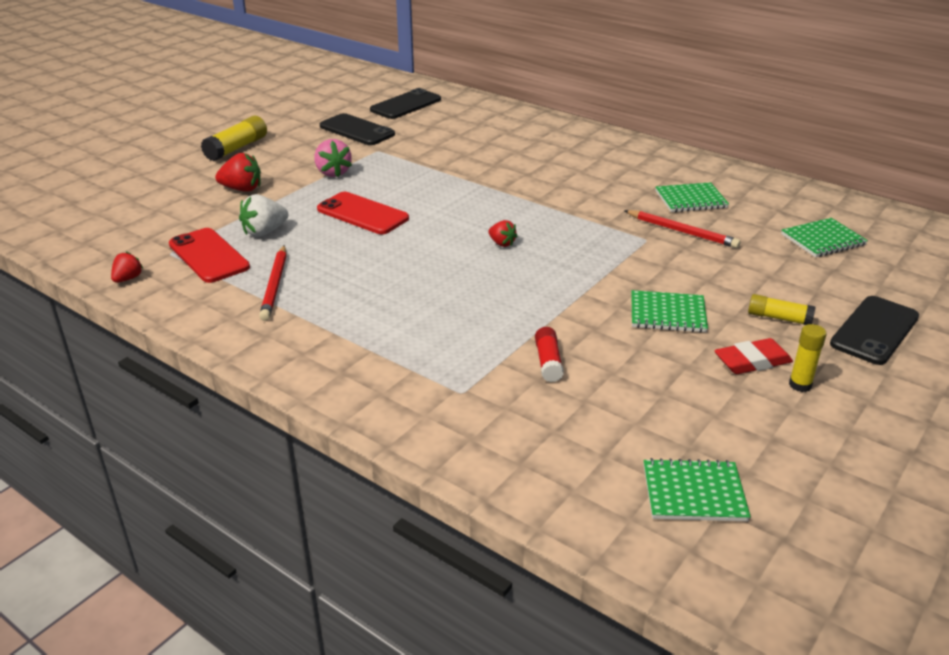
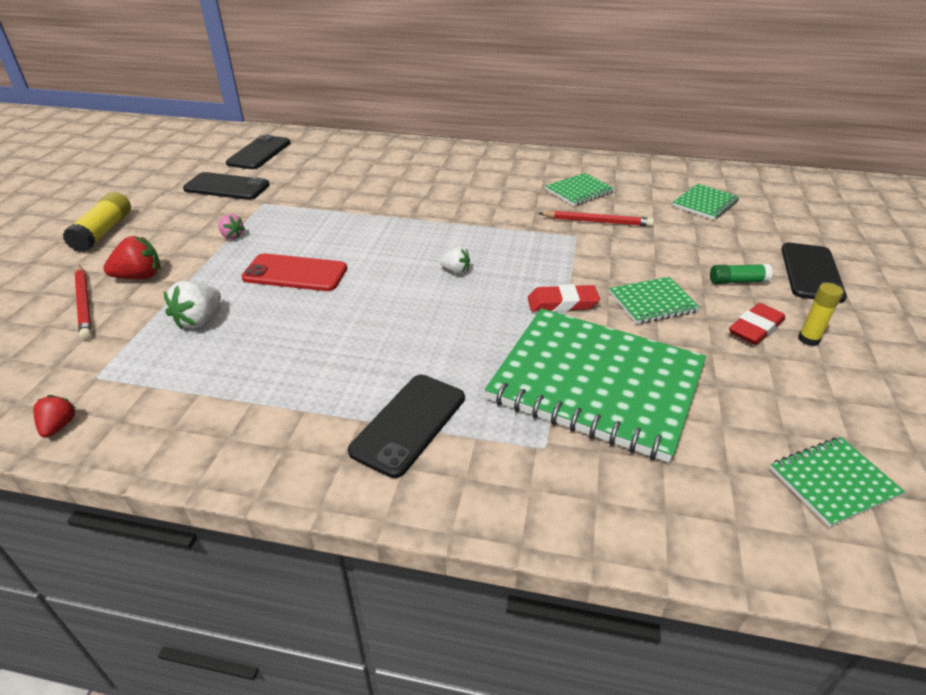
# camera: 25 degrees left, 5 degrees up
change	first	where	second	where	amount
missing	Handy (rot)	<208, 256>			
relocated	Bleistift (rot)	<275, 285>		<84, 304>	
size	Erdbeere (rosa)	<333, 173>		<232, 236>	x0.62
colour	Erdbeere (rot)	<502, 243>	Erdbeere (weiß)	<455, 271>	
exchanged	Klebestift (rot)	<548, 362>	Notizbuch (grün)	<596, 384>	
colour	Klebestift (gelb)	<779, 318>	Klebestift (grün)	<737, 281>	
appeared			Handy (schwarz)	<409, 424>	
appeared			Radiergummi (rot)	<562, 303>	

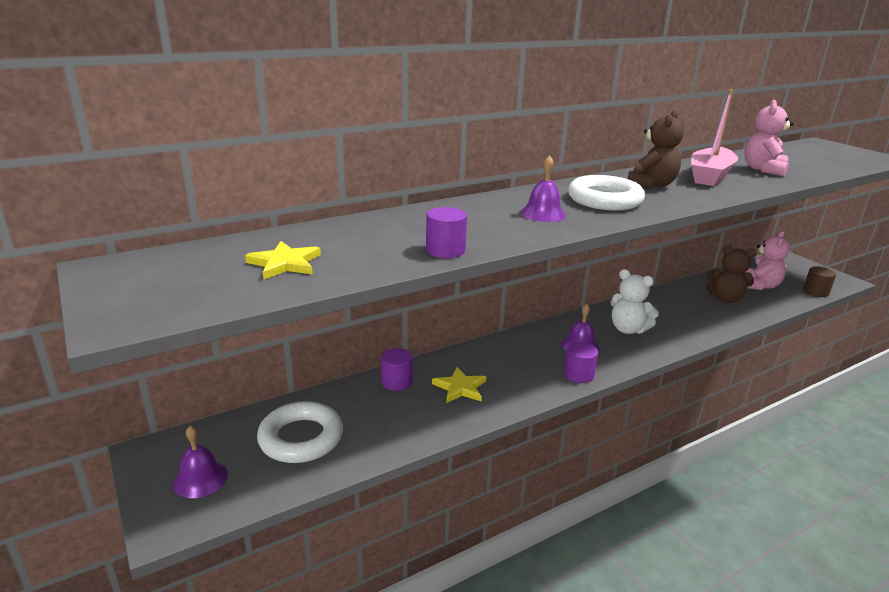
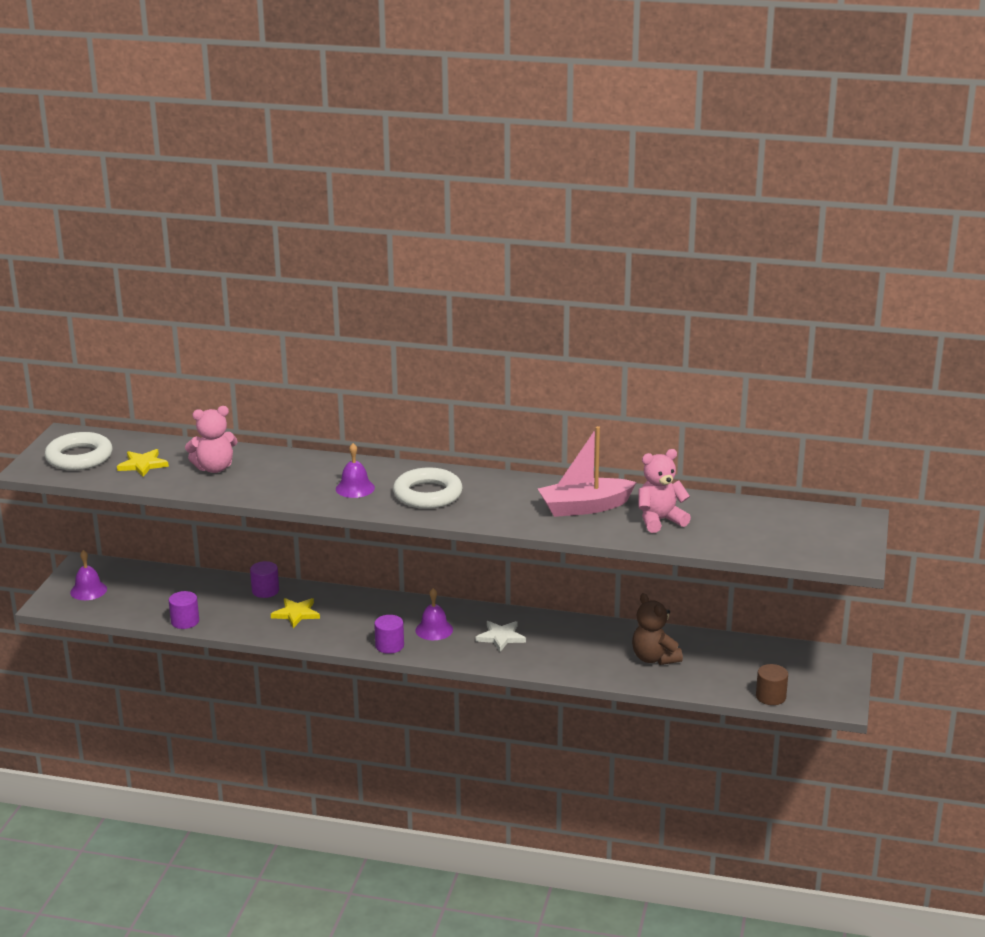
# camera: 45 degrees right, 0 degrees up
change	first	where	second	where	amount
relocated	Ring (weiß)	<301, 438>		<79, 457>	
relocated	Vollzylinder (lila)	<445, 250>		<185, 621>	
exchanged	Teddybär (weiß)	<628, 329>	Stern (weiß)	<501, 637>	
missing	Teddybär (braun)	<651, 185>			
relocated	Teddybär (rosa)	<760, 286>		<214, 468>	

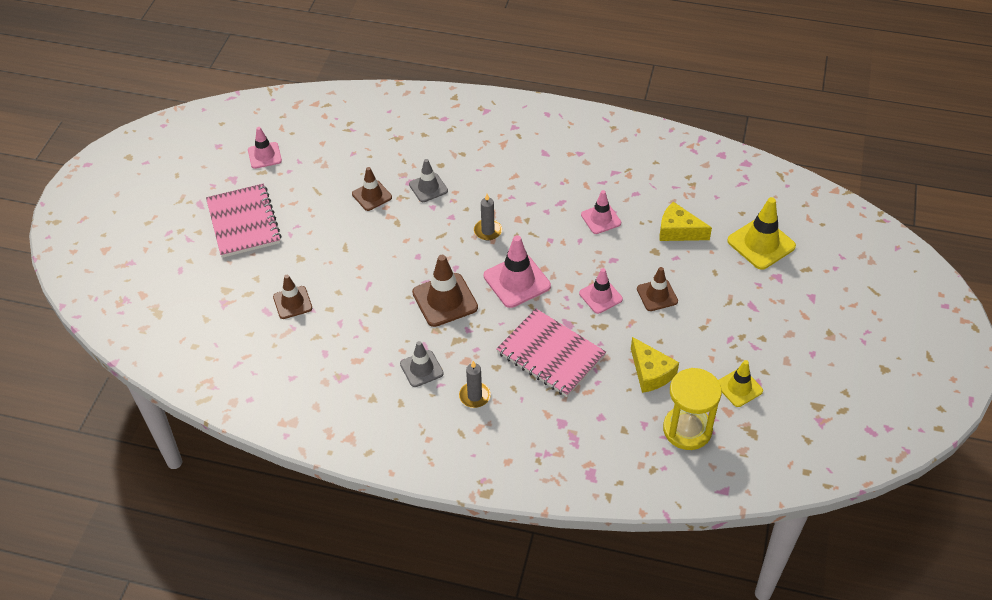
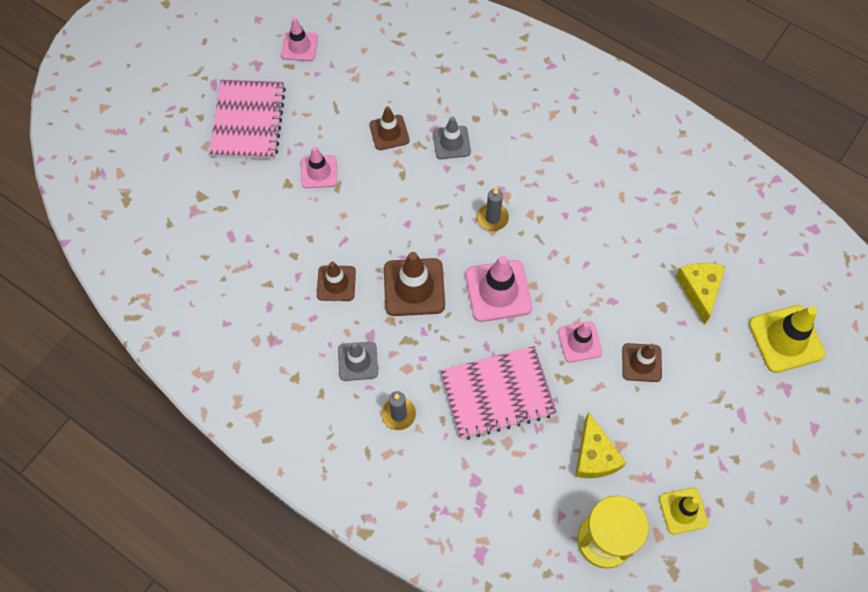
# camera: 20 degrees right, 15 degrees up
change	first	where	second	where	amount
relocated	Leitkegel (braun)	<292, 302>		<336, 283>	
spun	Notizbuch (rosa)	<550, 354>		<497, 393>	75 degrees counterclockwise
relocated	Leitkegel (rosa)	<601, 219>		<319, 172>	
spun	Käse (gelb)	<678, 231>		<699, 290>	45 degrees clockwise

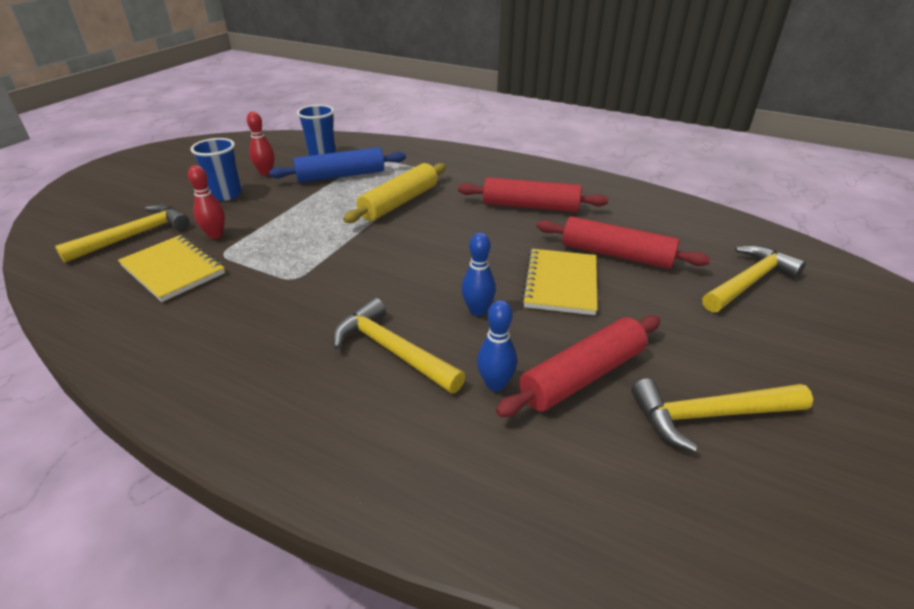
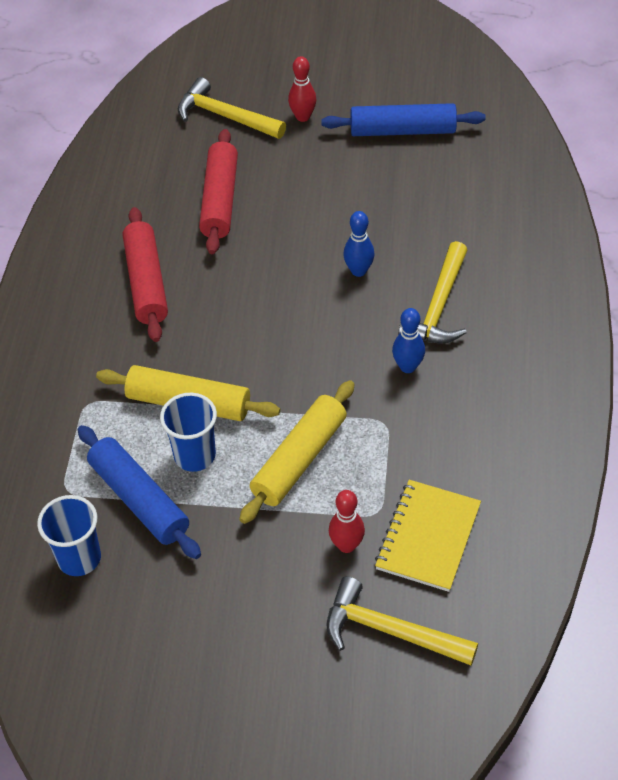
# camera: 110 degrees left, 15 degrees up
change	first	where	second	where	amount
relocated	Becher (blau)	<226, 194>		<195, 455>	
relocated	Bowlingkegel (rot)	<266, 173>		<303, 117>	
relocated	Bowlingkegel (blau)	<495, 384>		<407, 367>	
missing	Nudelholz (rot)	<582, 376>			
missing	Notizbuch (gelb)	<560, 283>			
exchanged	Hammer (gelb)	<709, 415>	Nudelholz (blau)	<402, 130>	
appeared			Nudelholz (gelb)	<299, 459>	

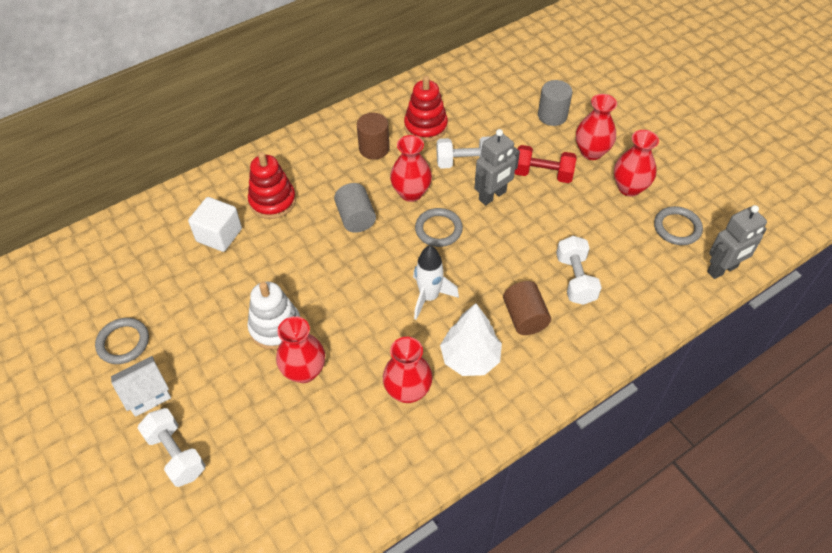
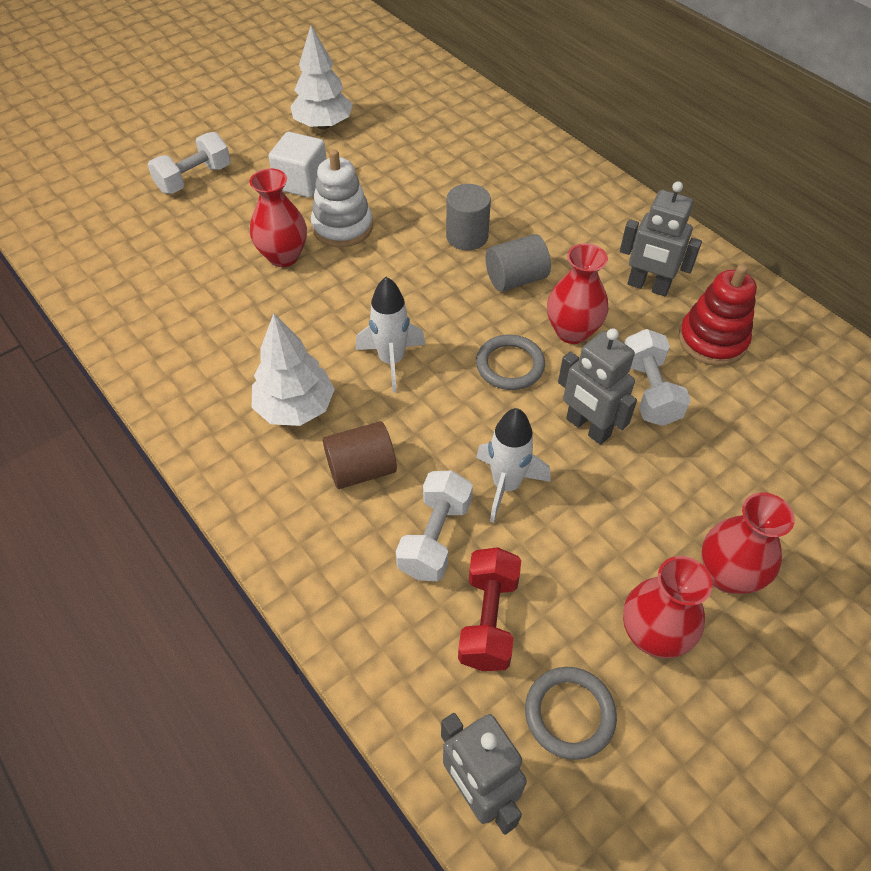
# camera: 85 degrees right, 0 degrees up
change	first	where	second	where	amount
exchanged	Ring (grau)	<123, 342>	Baum (weiß)	<323, 125>	
missing	Haus (weiß)	<147, 394>			
relocated	Kubus (weiß)	<219, 235>		<302, 182>	
missing	Stapelspielzeug (rot)	<272, 201>			
exchanged	Vollzylinder (braun)	<374, 148>	Roboter (grau)	<648, 286>	
missing	Vase (rot)	<408, 391>			
relocated	Hantel (rot)	<542, 174>		<488, 619>	
relocated	Vollzylinder (grau)	<552, 116>		<467, 236>	
spun	Hantel (weiß)	<575, 279>		<435, 537>	60 degrees counterclockwise
appeared			Rakete (weiß)	<506, 485>	

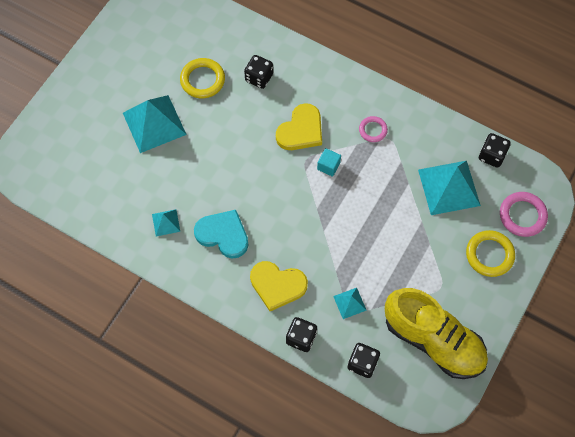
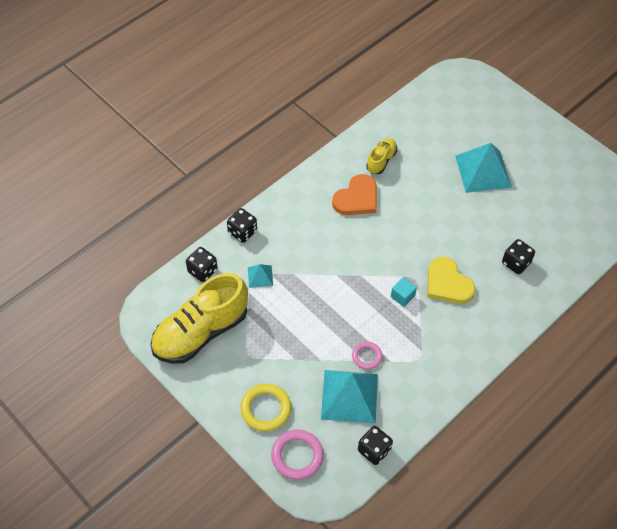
# camera: 105 degrees right, 10 degrees down
change	first	where	second	where	amount
exchanged	Pyramide (türkis)	<166, 222>	Schuh (gelb)	<381, 160>	
missing	Ring (gelb)	<202, 80>			
colour	Herz (türkis)	<223, 234>	Herz (orange)	<357, 198>	
missing	Herz (gelb)	<277, 285>			
relocated	Ring (rosa)	<373, 130>		<367, 356>	

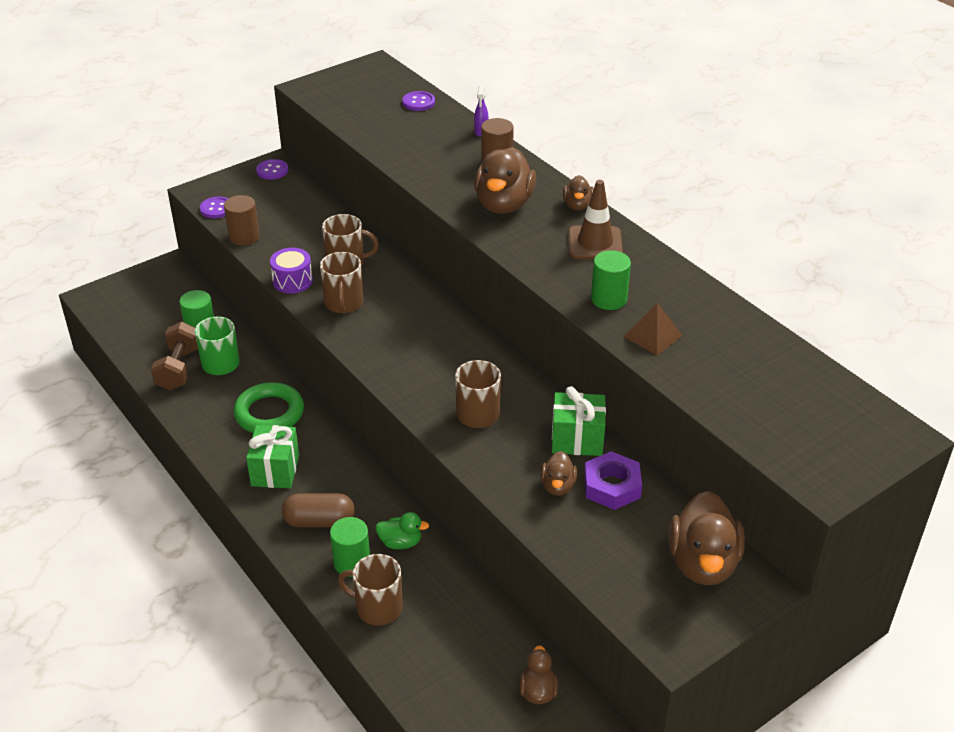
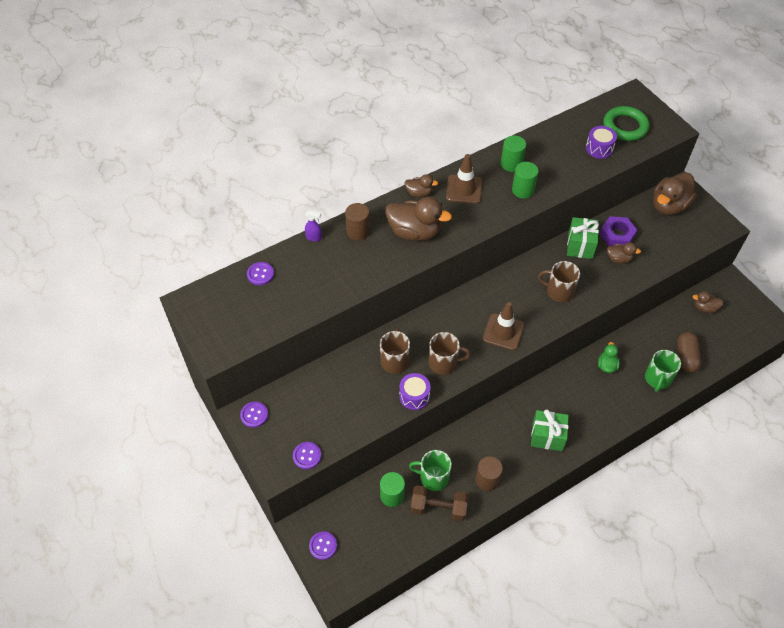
# camera: 85 degrees left, 15 degrees up
change	first	where	second	where	amount
relocated	Vollzylinder (braun)	<244, 237>		<487, 480>	
relocated	Ring (grün)	<269, 413>		<625, 126>	
relocated	Kapsel (braun)	<319, 521>		<686, 357>	
relocated	Vollzylinder (grün)	<352, 562>		<511, 164>	
colour	Tasse (braun)	<377, 608>	Tasse (grün)	<657, 379>	
missing	Pyramide (braun)	<653, 336>			
spun	Ente (braun)	<703, 563>		<669, 206>	120 degrees clockwise
appeared			Knopf (lila)	<323, 546>	
appeared			Leitkegel (braun)	<503, 332>	
appeared			Trommel (lila)	<599, 148>	

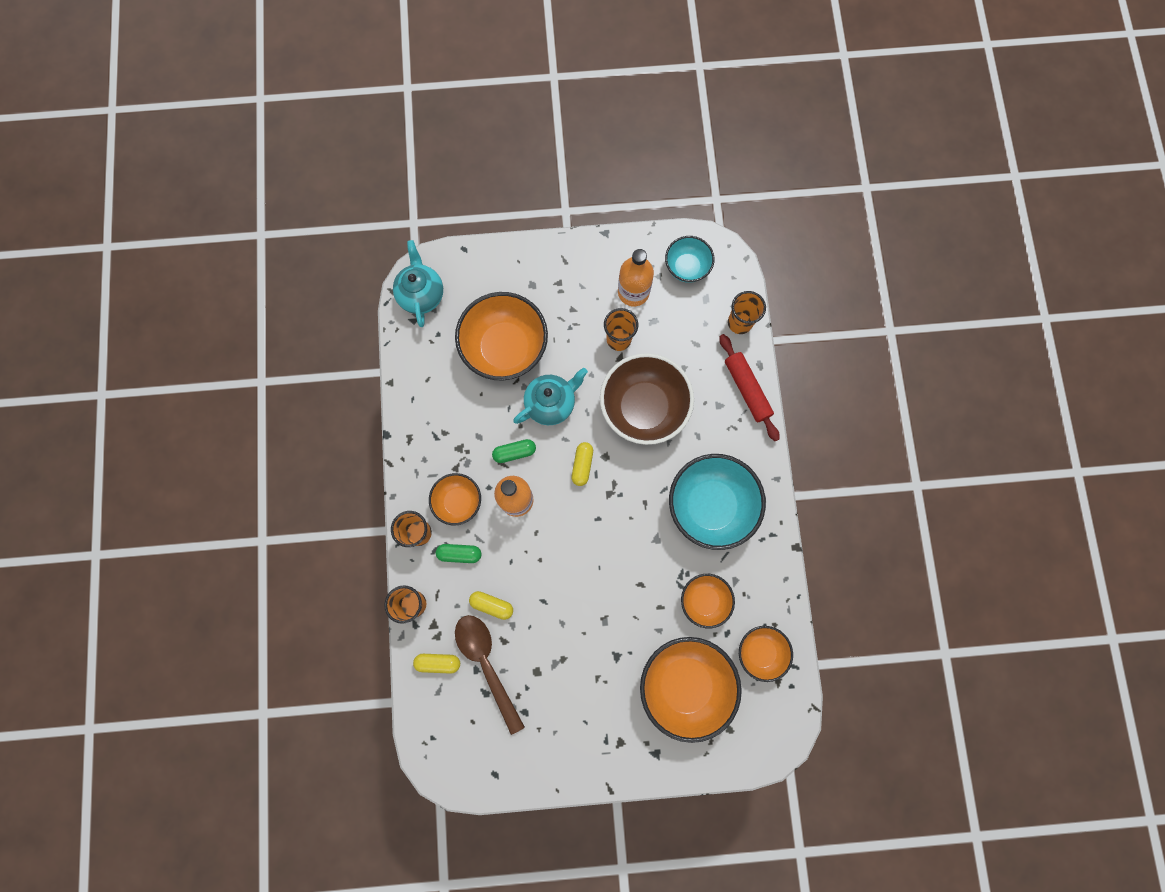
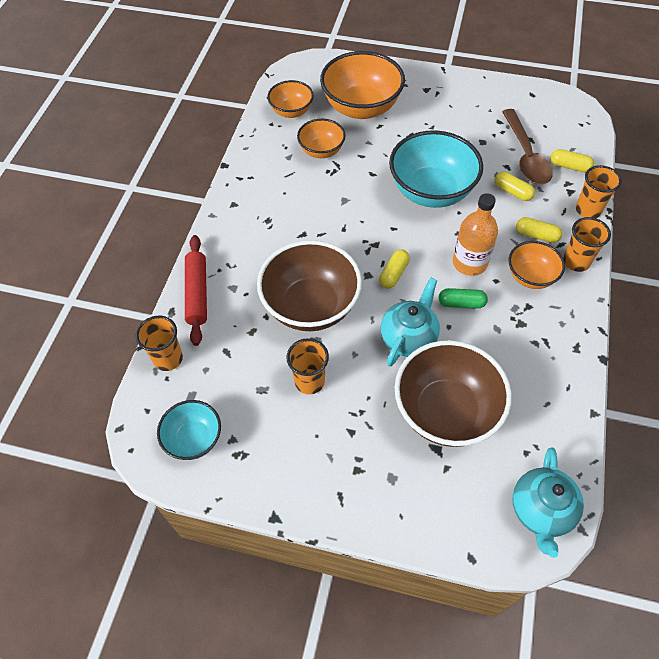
# camera: 160 degrees left, 20 degrees down
change	first	where	second	where	amount
colour	Kapsel (grün)	<459, 554>	Kapsel (gelb)	<536, 235>	
colour	Schüssel (orange)	<505, 348>	Schüssel (braun)	<446, 411>	
spun	Teekanne (türkis)	<551, 403>		<408, 338>	135 degrees clockwise
missing	Flasche (orange)	<633, 292>			
relocated	Schüssel (türkis)	<710, 506>		<431, 191>	

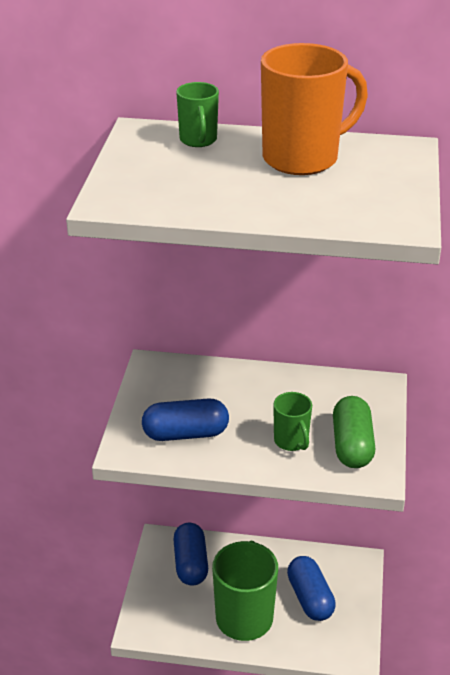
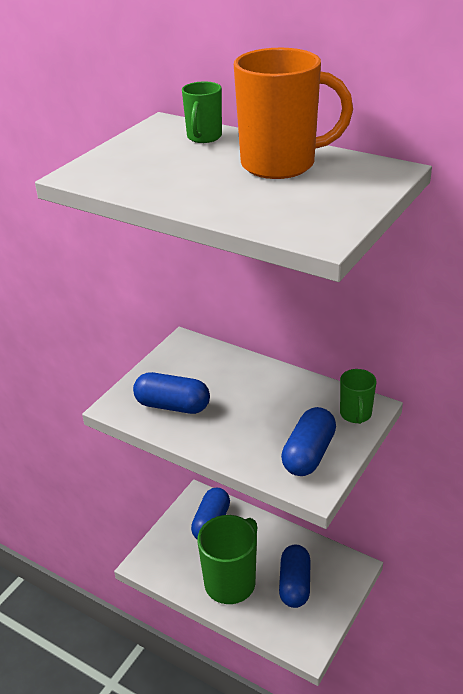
# camera: 25 degrees right, 0 degrees up
change	first	where	second	where	amount
relocated	Tasse (grün)	<291, 441>		<355, 415>	
colour	Kapsel (grün)	<352, 445>	Kapsel (blau)	<308, 454>	

